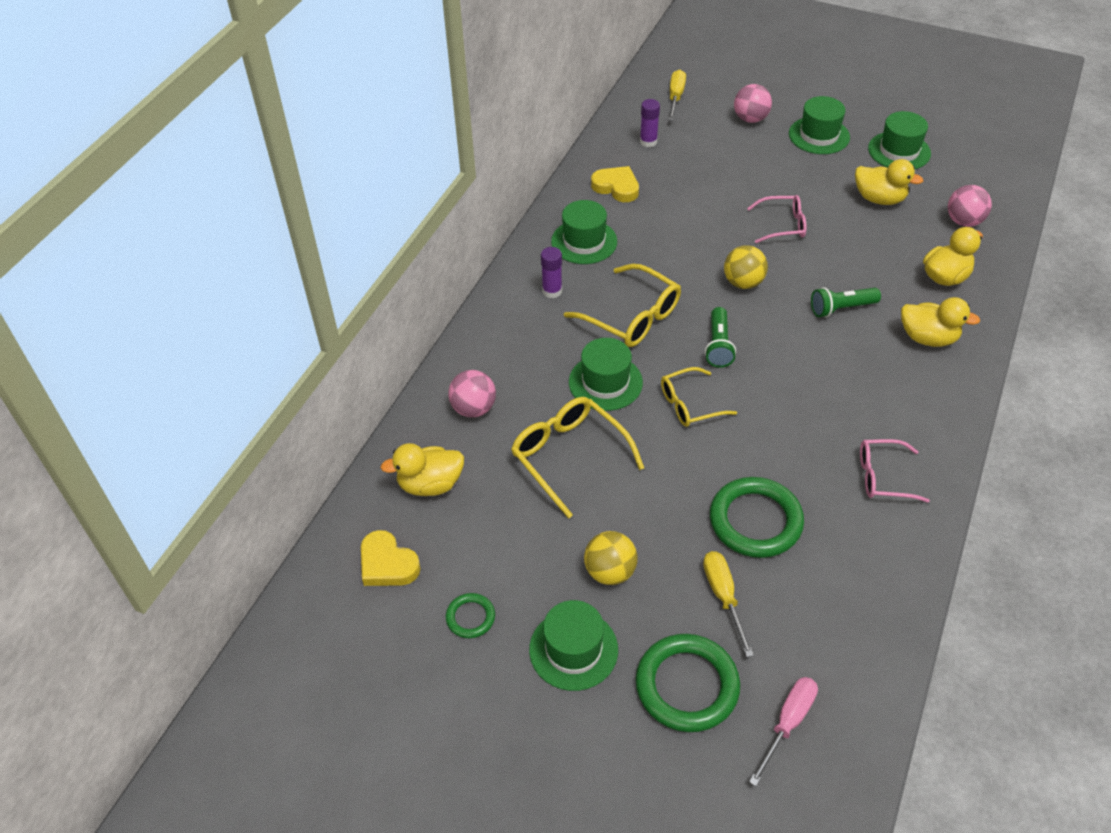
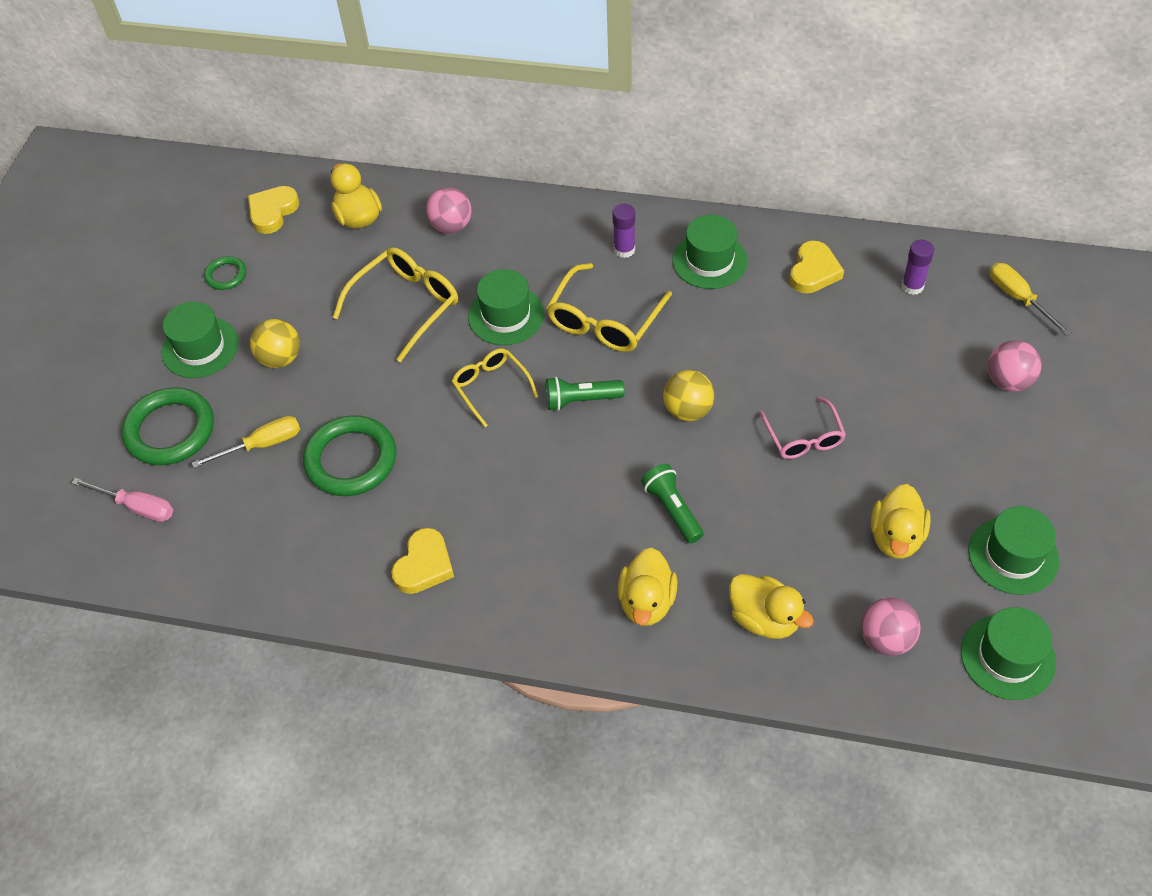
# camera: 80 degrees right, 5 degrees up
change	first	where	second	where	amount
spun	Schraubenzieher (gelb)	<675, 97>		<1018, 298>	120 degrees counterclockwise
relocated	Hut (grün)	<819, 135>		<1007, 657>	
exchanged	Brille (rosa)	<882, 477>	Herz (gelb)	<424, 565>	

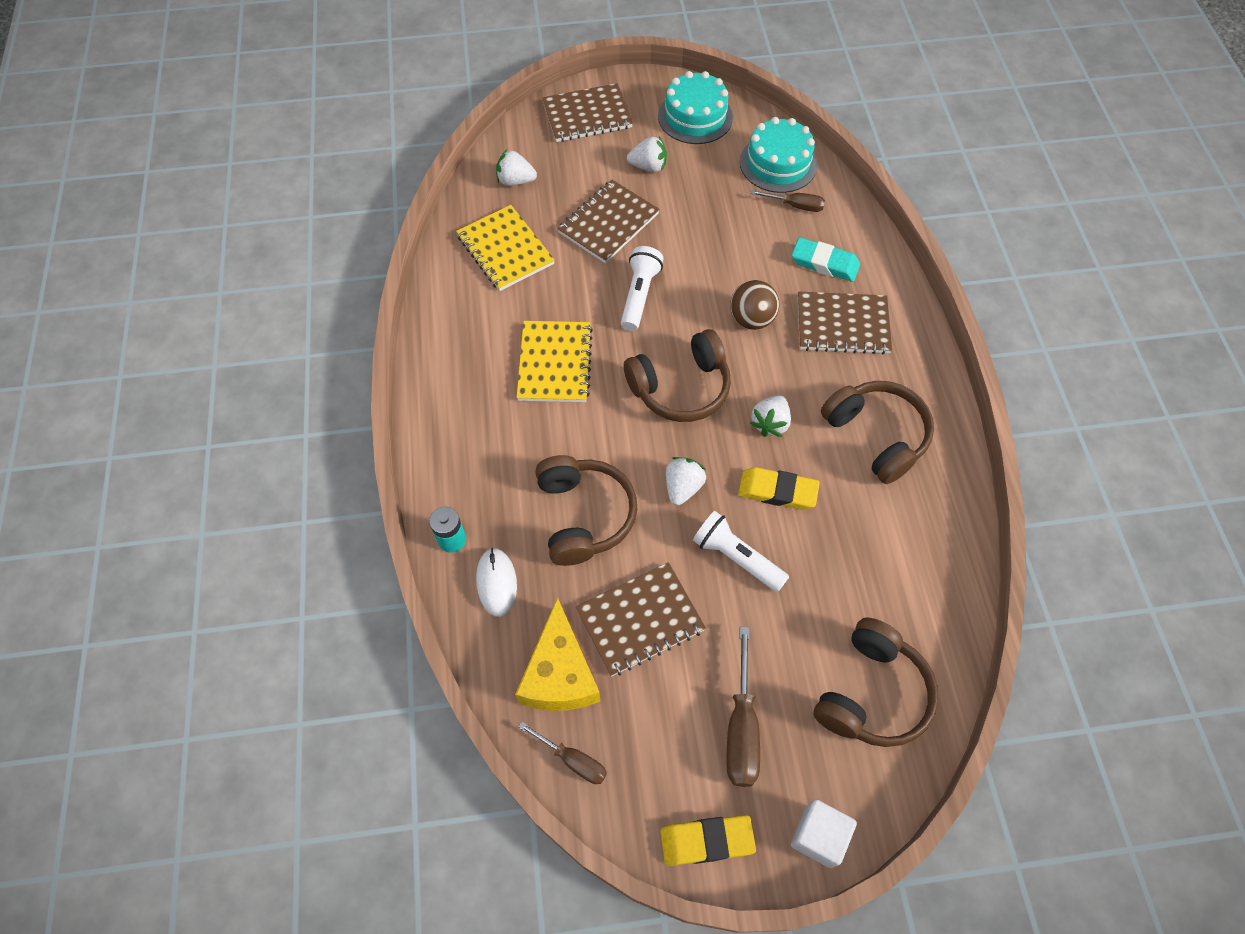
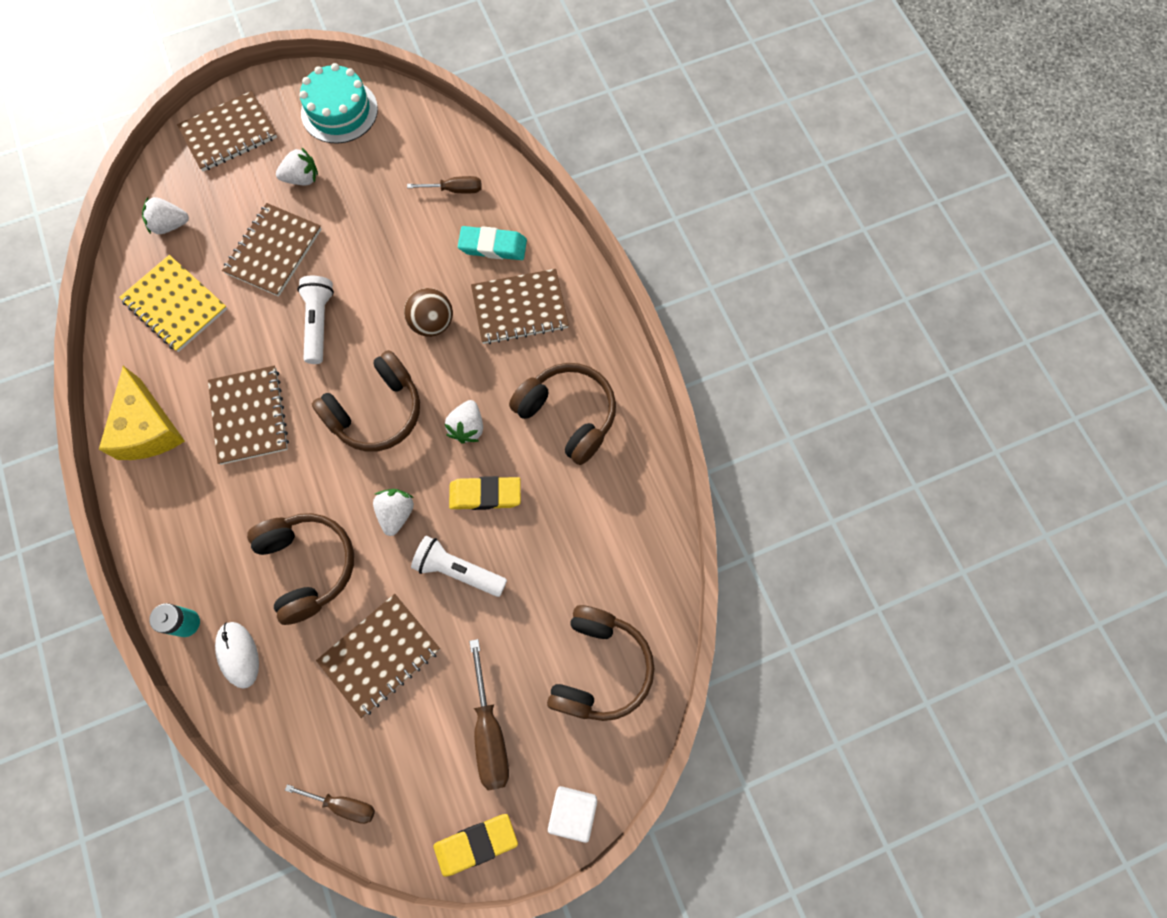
# camera: 15 degrees left, 10 degrees up
change	first	where	second	where	amount
relocated	Käse (gelb)	<559, 674>		<147, 428>	
colour	Notizbuch (gelb)	<555, 363>	Notizbuch (braun)	<249, 416>	
missing	Kuchen (türkis)	<778, 163>			

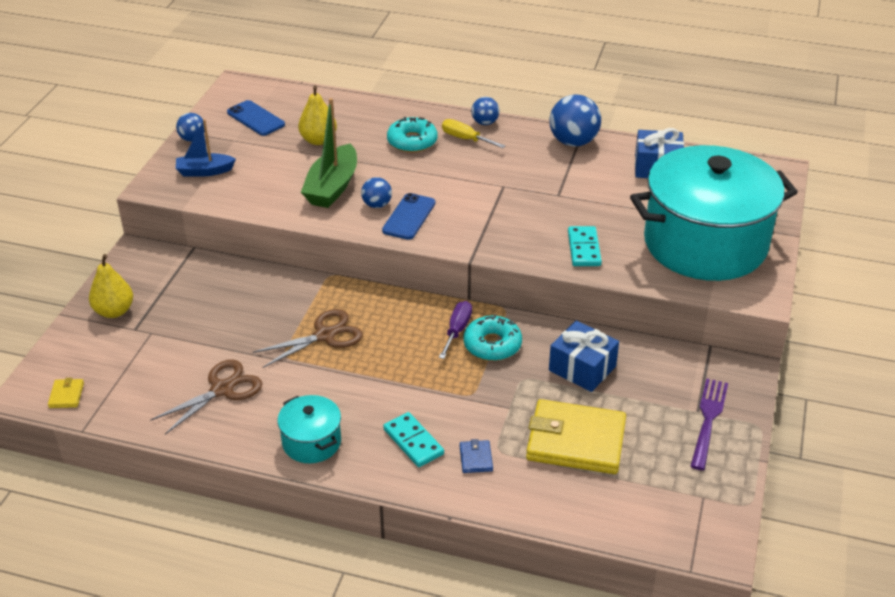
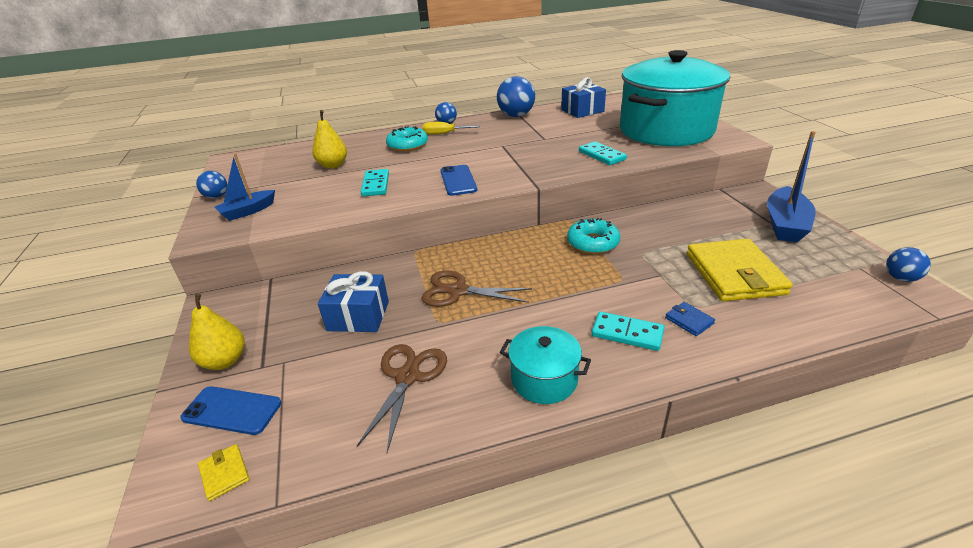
# camera: 30 degrees left, 5 degrees down
change	first	where	second	where	amount
relocated	Handy (blau)	<255, 118>		<232, 410>	
spun	Schere (braun)	<325, 335>		<458, 291>	105 degrees counterclockwise
exchanged	Boot (grün)	<332, 187>	Dominostein (türkis)	<375, 185>	
relocated	Ball (blau)	<377, 205>		<900, 278>	
missing	Schraubenzieher (lila)	<457, 330>			
spun	Geldbörse (gelb)	<576, 441>		<734, 274>	75 degrees counterclockwise
relocated	Geschenk (blau)	<582, 368>		<358, 316>	
exchanged	Gabel (lila)	<708, 420>	Boot (blau)	<785, 224>	

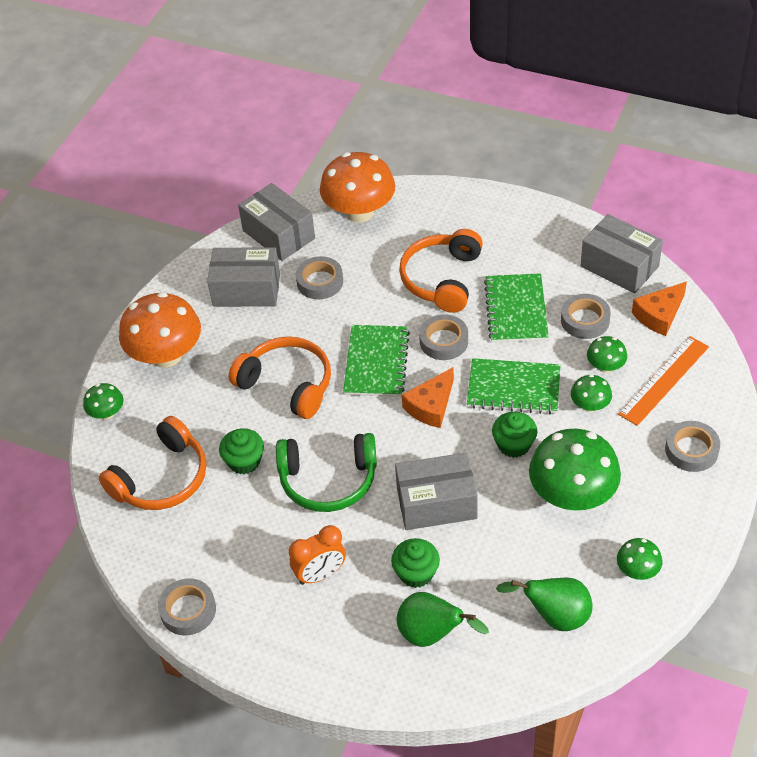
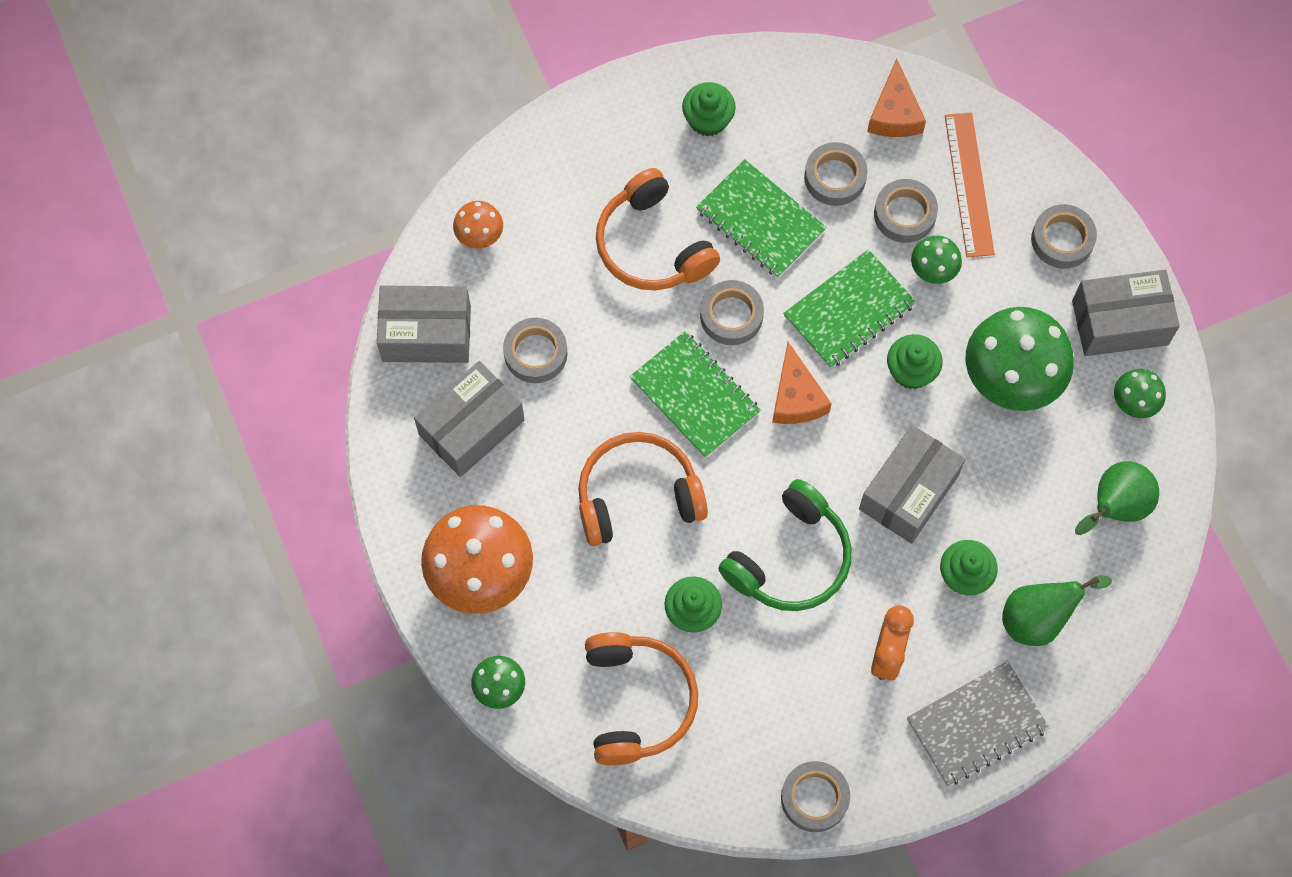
# camera: 50 degrees left, 20 degrees up
change	first	where	second	where	amount
size	Pilz (orange)	<359, 212>		<479, 234>	x0.48
relocated	Schachtel (grau)	<619, 266>		<1119, 322>	
exchanged	Pilz (grün)	<605, 366>	Klebeband (grau)	<904, 214>	
appeared			Muffin (grün)	<708, 120>	
appeared			Notizbuch (grau)	<977, 724>	

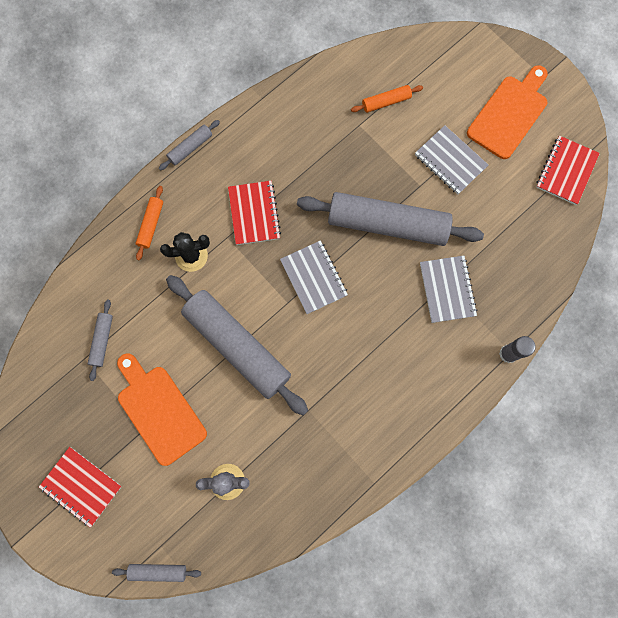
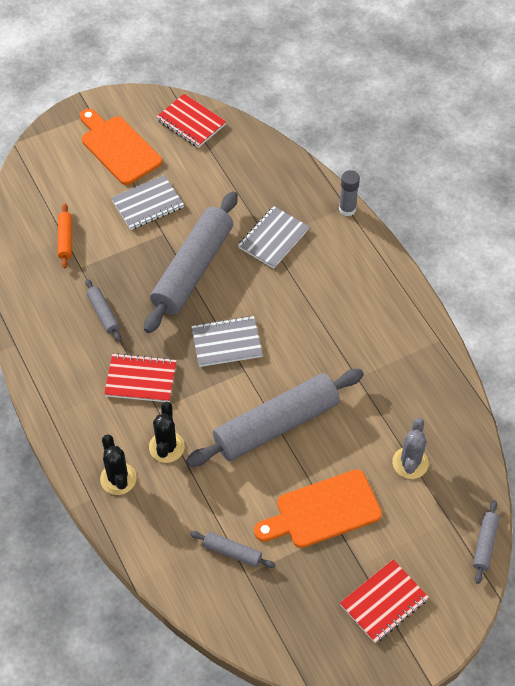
# camera: 75 degrees left, 20 degrees down
change	first	where	second	where	amount
exchanged	Nudelholz (orange)	<151, 225>	Kaktus (schwarz)	<118, 479>	
relocated	Nudelholz (grau)	<190, 148>		<103, 313>	
spun	Notizbuch (grau)	<447, 289>		<273, 239>	60 degrees counterclockwise

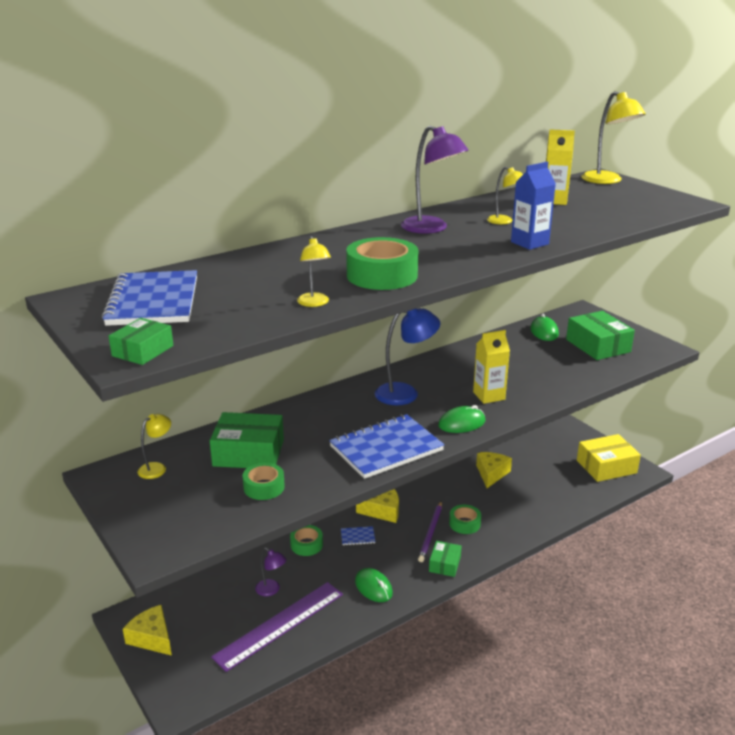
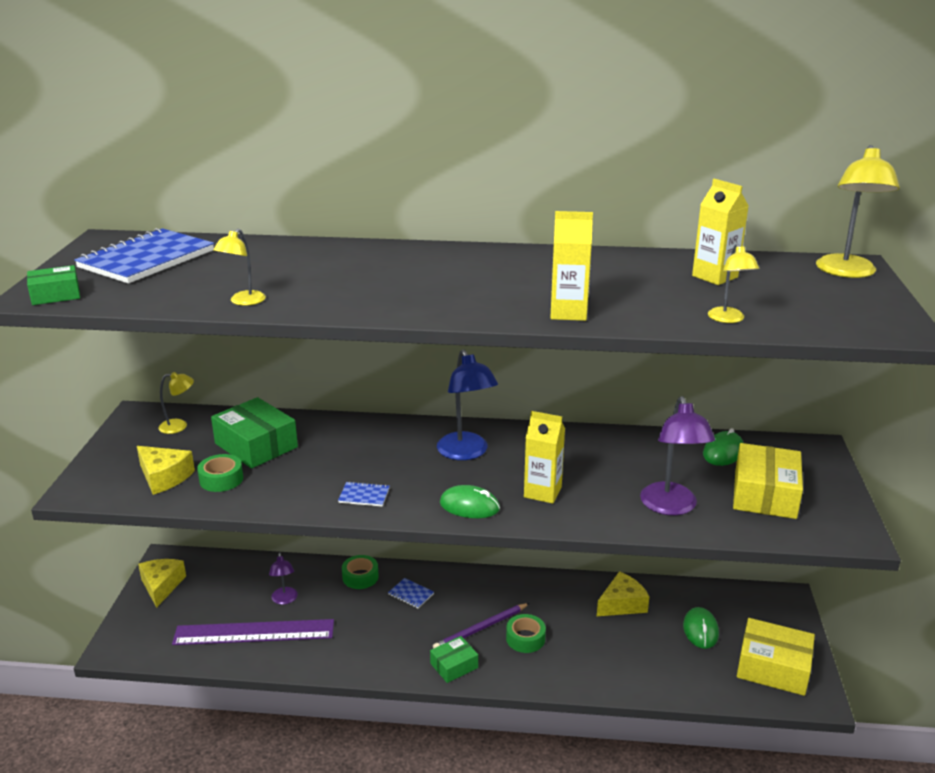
# camera: 40 degrees right, 0 degrees up
change	first	where	second	where	amount
size	Notizbuch (blau)	<386, 448>		<364, 496>	x0.42
missing	Klebeband (grün)	<382, 275>			
relocated	Computermaus (grün)	<373, 587>		<700, 630>	
relocated	Käse (gelb)	<383, 511>		<164, 477>	
spun	Lampe (blau)	<405, 393>		<466, 453>	45 degrees clockwise
relocated	Lampe (lila)	<431, 228>		<671, 507>	
relocated	Lampe (gelb)	<504, 221>		<728, 319>	
colour	Getränkekarton (blau)	<529, 243>	Getränkekarton (gelb)	<568, 313>	
colour	Schachtel (grün)	<598, 345>	Schachtel (gelb)	<765, 494>	

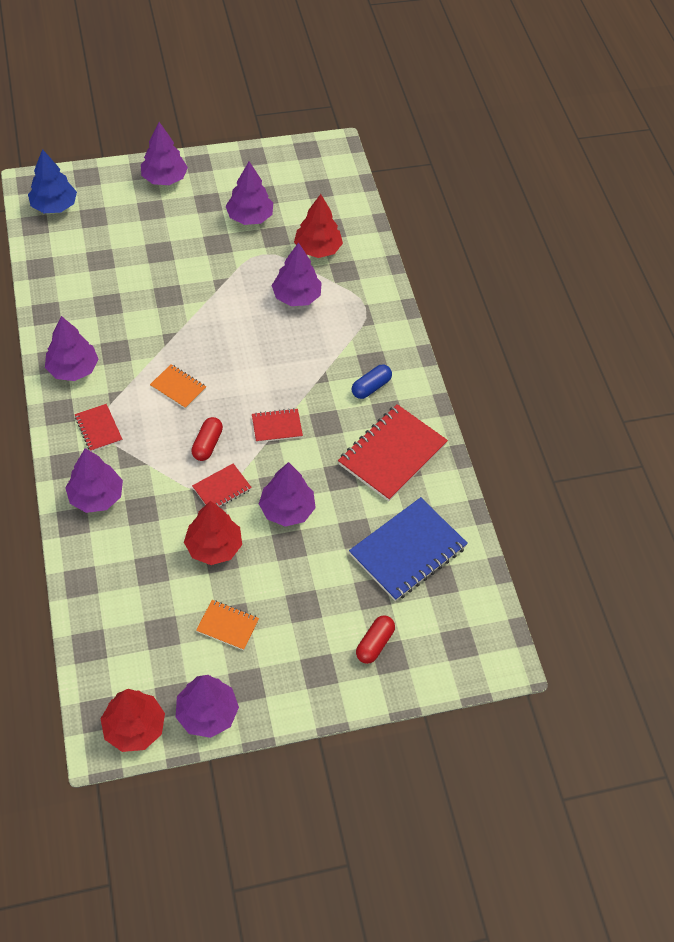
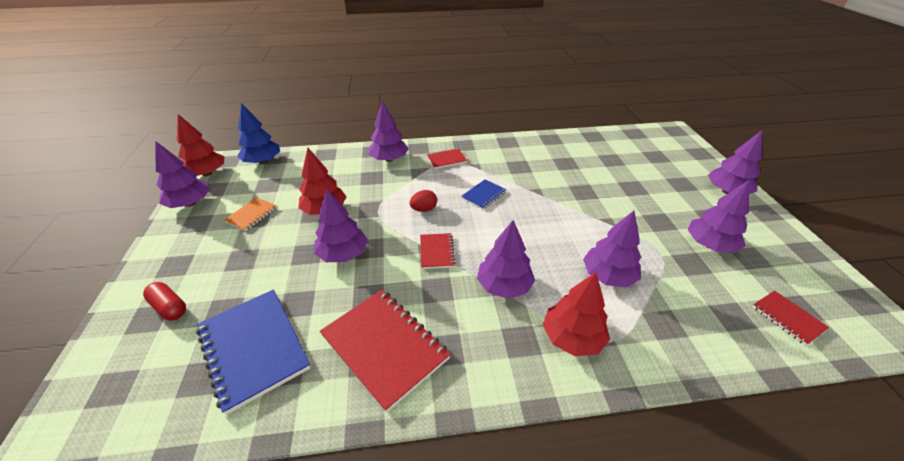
# camera: 100 degrees right, 15 degrees down
change	first	where	second	where	amount
relocated	Baum (blau)	<54, 206>		<263, 161>	
relocated	Baum (lila)	<73, 369>		<504, 286>	
colour	Notizbuch (orange)	<178, 387>	Notizbuch (blau)	<483, 195>	
exchanged	Kapsel (rot)	<207, 444>	Ei (rot)	<424, 209>	
relocated	Notizbuch (rot)	<222, 488>		<787, 318>	
relocated	Baum (rot)	<317, 249>		<572, 337>	
missing	Kapsel (blau)	<371, 387>			

